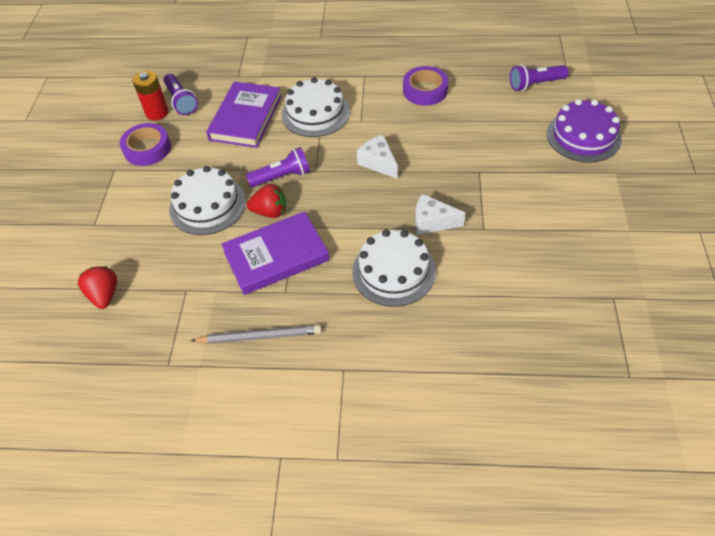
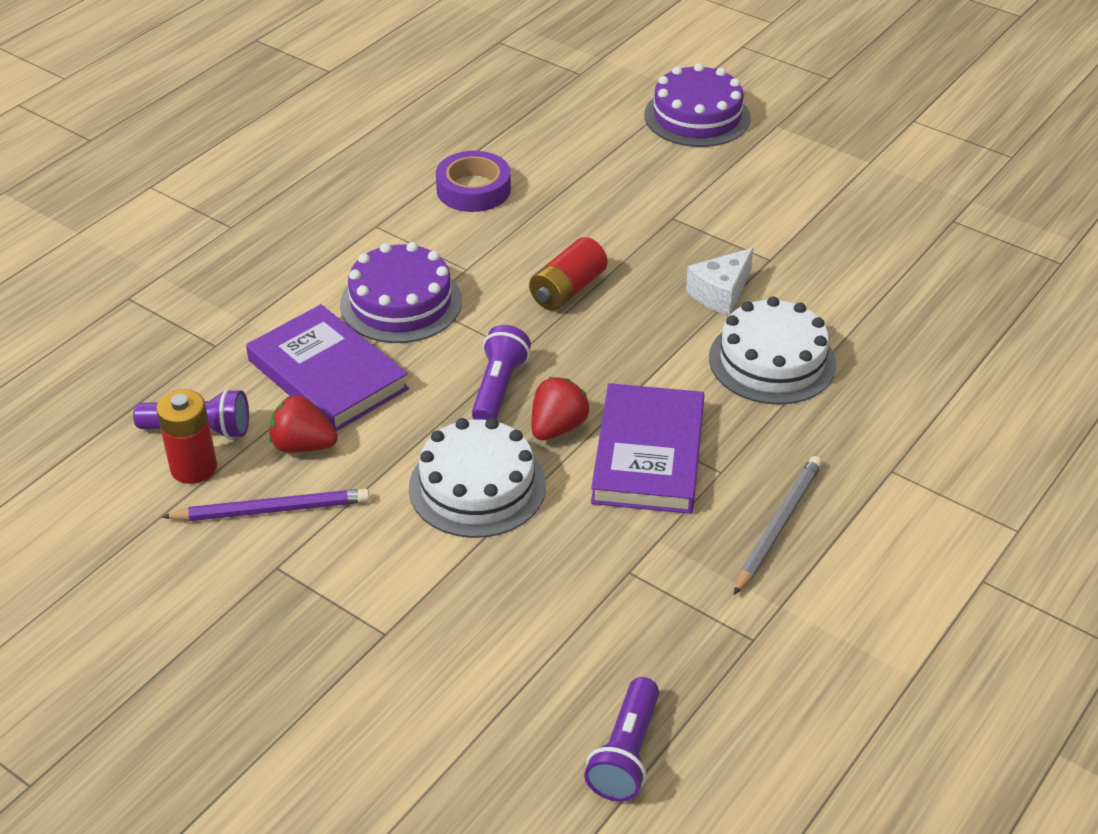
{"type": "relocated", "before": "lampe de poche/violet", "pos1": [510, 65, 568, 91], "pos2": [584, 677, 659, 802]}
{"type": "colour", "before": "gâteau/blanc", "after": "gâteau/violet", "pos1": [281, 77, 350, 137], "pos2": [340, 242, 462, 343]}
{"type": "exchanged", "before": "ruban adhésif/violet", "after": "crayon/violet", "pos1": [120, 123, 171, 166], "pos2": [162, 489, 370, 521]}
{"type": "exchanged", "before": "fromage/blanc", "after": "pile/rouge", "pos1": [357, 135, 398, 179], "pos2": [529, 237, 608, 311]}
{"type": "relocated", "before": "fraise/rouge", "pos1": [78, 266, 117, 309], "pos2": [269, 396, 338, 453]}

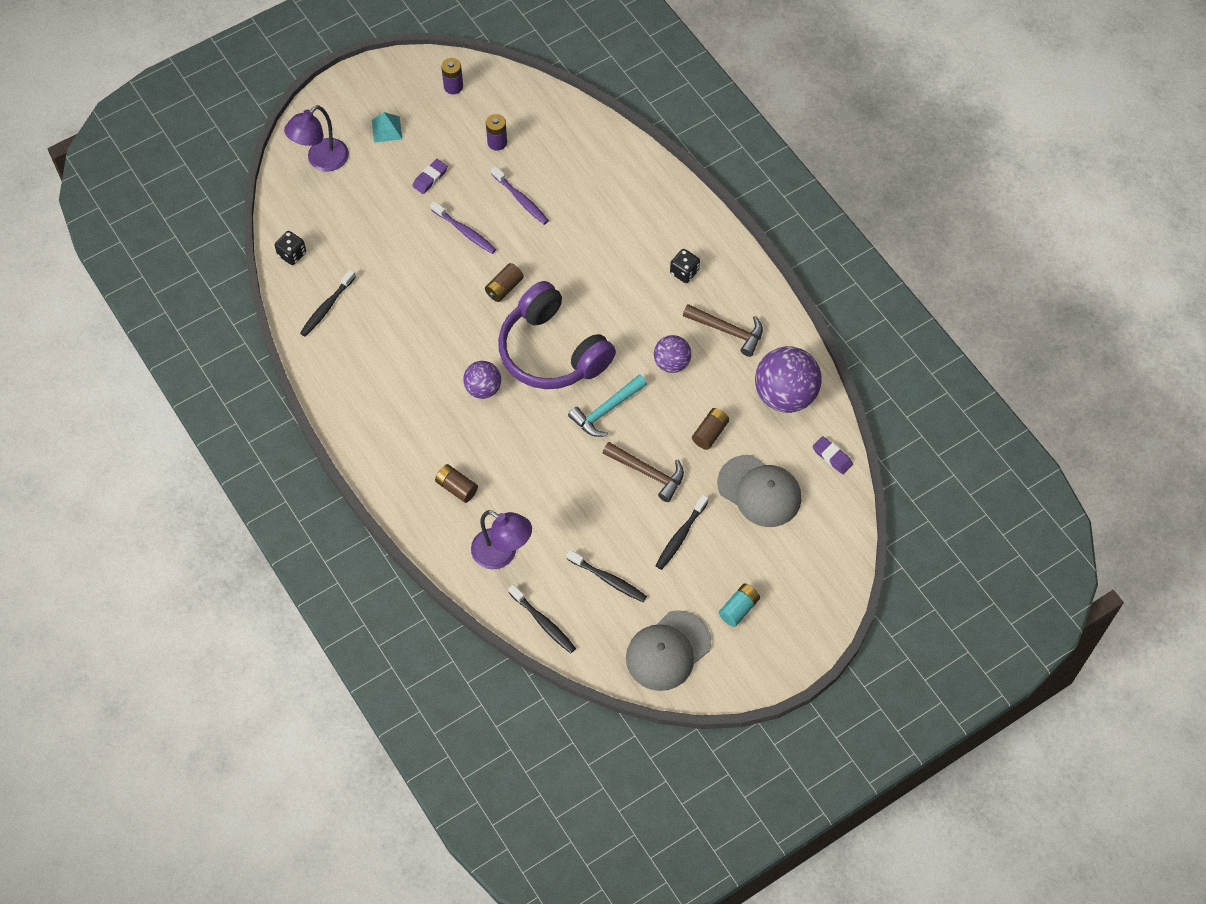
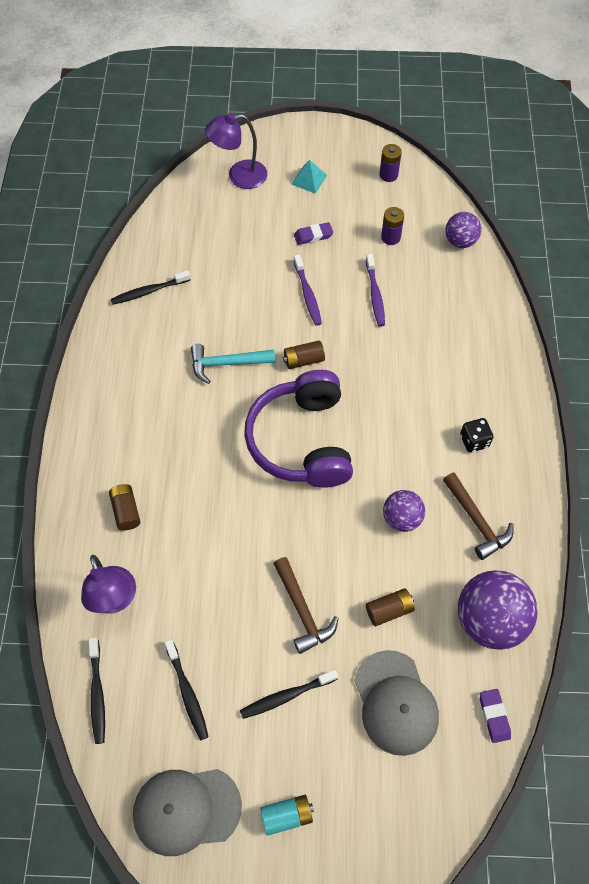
{"type": "missing", "before": "dé/noir", "pos1": [275, 231, 306, 265]}
{"type": "relocated", "before": "balle/violet", "pos1": [463, 361, 501, 399], "pos2": [445, 212, 481, 248]}
{"type": "relocated", "before": "marteau/turquoise", "pos1": [568, 374, 647, 437], "pos2": [191, 344, 275, 384]}

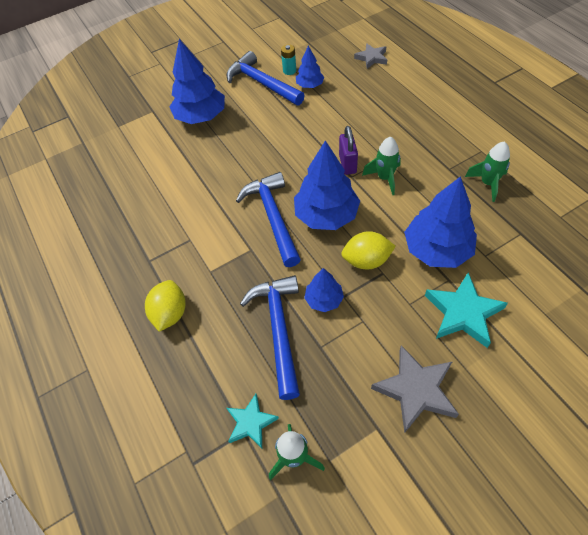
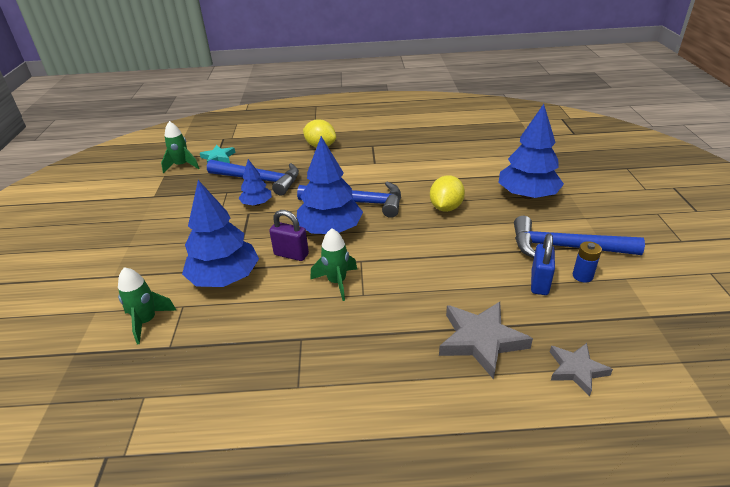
{"type": "colour", "before": "pile/turquoise", "after": "pile/bleu", "pos1": [281, 44, 296, 75], "pos2": [573, 241, 602, 283]}
{"type": "exchanged", "before": "arbre/bleu", "after": "cadenas/bleu", "pos1": [296, 46, 324, 88], "pos2": [531, 233, 555, 295]}
{"type": "spun", "before": "marteau/bleu", "pos1": [226, 51, 305, 105], "pos2": [514, 216, 645, 258], "turn": -150}
{"type": "relocated", "before": "cadenas/violet", "pos1": [339, 126, 358, 175], "pos2": [269, 210, 309, 261]}
{"type": "relocated", "before": "fusée/vert", "pos1": [465, 141, 510, 202], "pos2": [118, 267, 177, 344]}
{"type": "relocated", "before": "citron/jaune", "pos1": [341, 231, 396, 270], "pos2": [430, 175, 465, 212]}
{"type": "missing", "before": "étoile/turquoise", "pos1": [425, 272, 508, 348]}
{"type": "relocated", "before": "étoile/gris", "pos1": [371, 345, 459, 432], "pos2": [439, 302, 533, 380]}

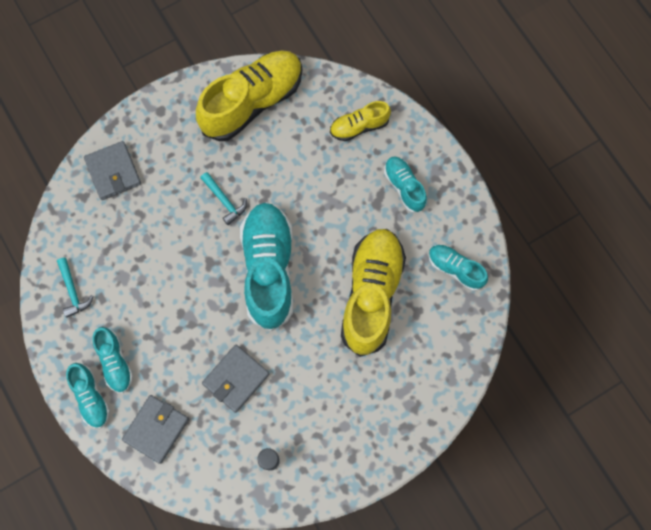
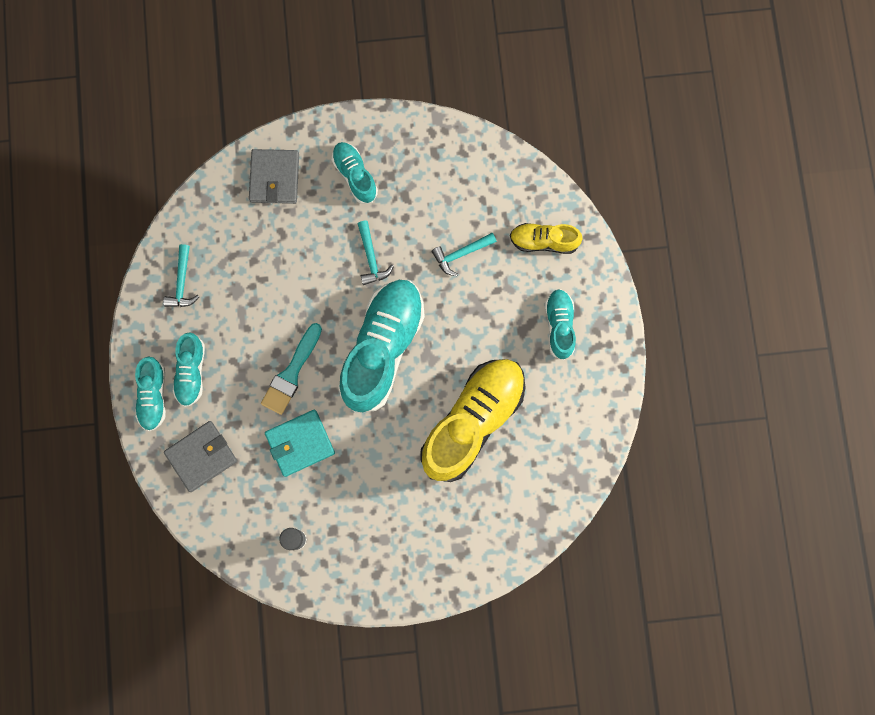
{"type": "missing", "before": "chaussure/jaune", "pos1": [196, 50, 302, 141]}
{"type": "relocated", "before": "chaussure/turquoise", "pos1": [429, 244, 488, 291], "pos2": [332, 142, 378, 204]}
{"type": "colour", "before": "portefeuille/gris", "after": "portefeuille/turquoise", "pos1": [202, 345, 269, 413], "pos2": [265, 410, 335, 477]}
{"type": "appeared", "after": "marteau/turquoise", "pos2": [432, 233, 497, 276]}
{"type": "appeared", "after": "pinceau/turquoise", "pos2": [261, 323, 322, 415]}

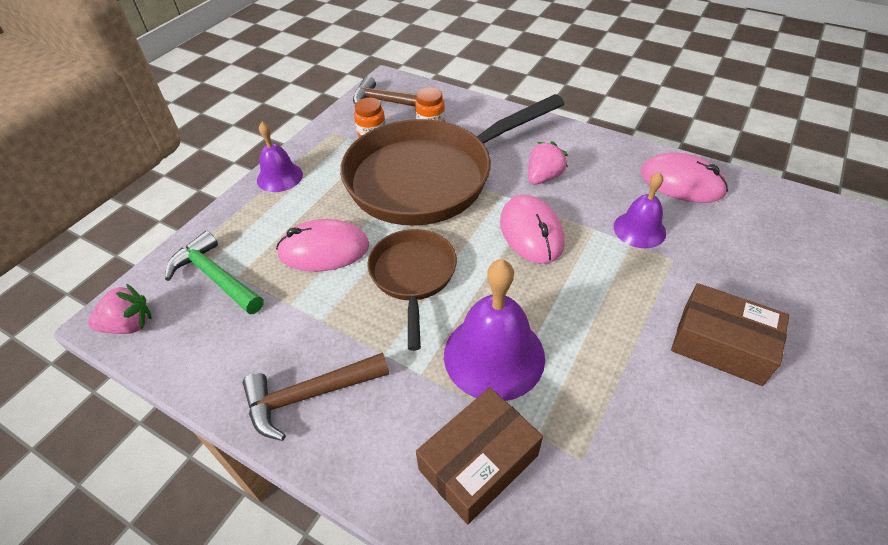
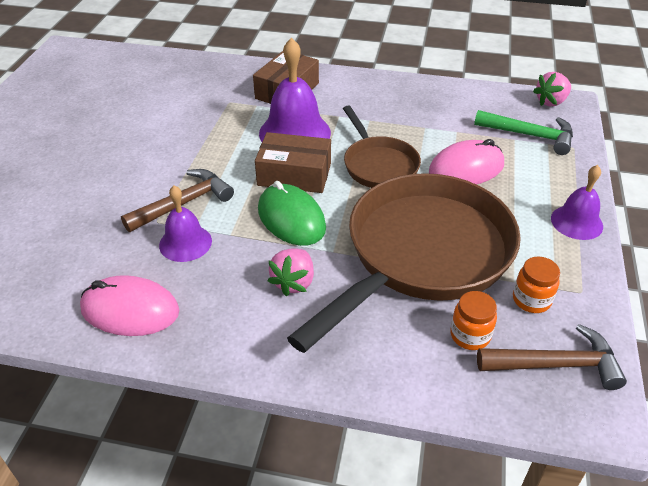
{"type": "colour", "before": "souris/rose", "after": "souris/vert", "pos1": [500, 195, 565, 264], "pos2": [258, 181, 326, 246]}
{"type": "relocated", "before": "boîte/marron", "pos1": [671, 283, 790, 386], "pos2": [255, 132, 331, 193]}
{"type": "relocated", "before": "marteau/marron", "pos1": [243, 352, 389, 441], "pos2": [121, 169, 234, 232]}

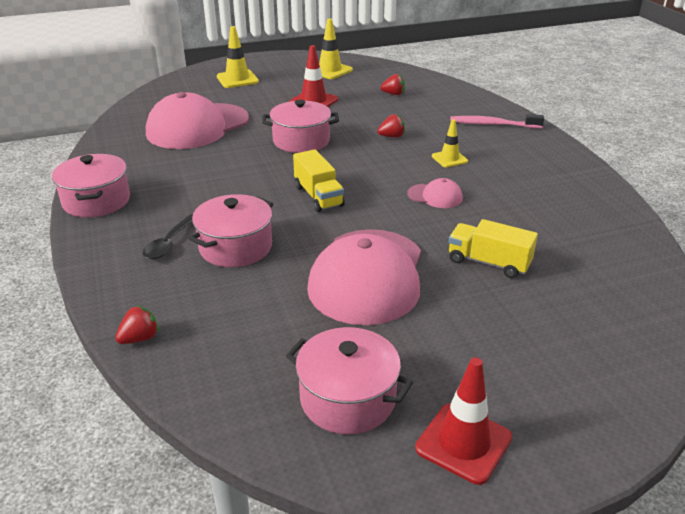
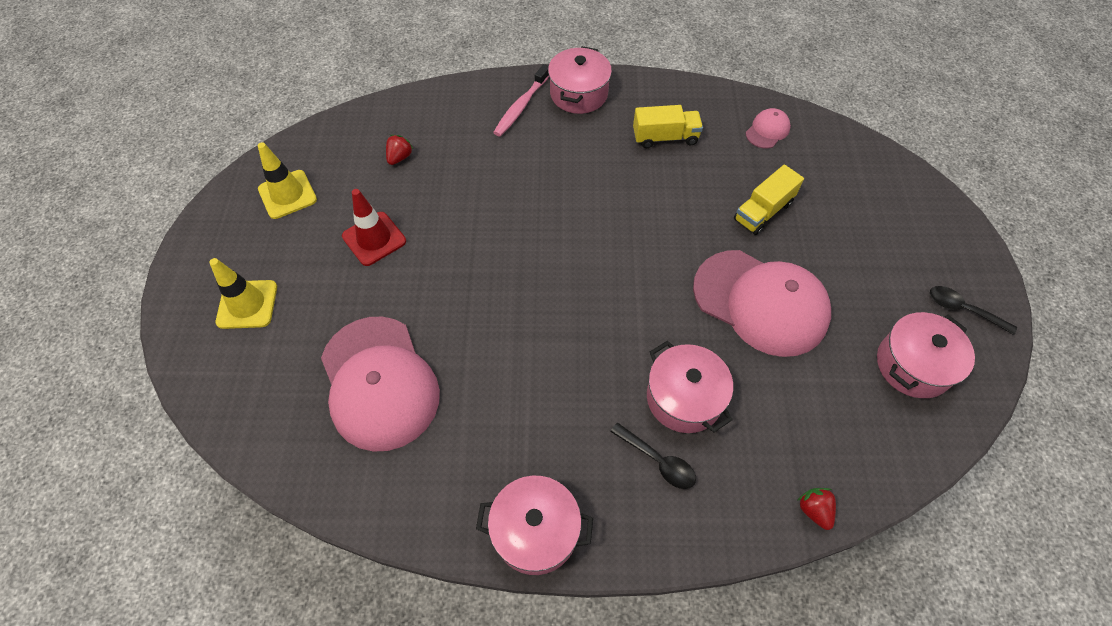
{"type": "relocated", "before": "marmite/rose", "pos1": [262, 100, 339, 153], "pos2": [548, 46, 612, 114]}
{"type": "missing", "before": "fraise/rouge", "pos1": [377, 114, 405, 138]}
{"type": "missing", "before": "cône de chantier/jaune", "pos1": [432, 119, 468, 167]}
{"type": "relocated", "before": "camion/jaune", "pos1": [293, 149, 345, 212], "pos2": [633, 105, 703, 148]}
{"type": "relocated", "before": "casquette/rose", "pos1": [407, 178, 463, 208], "pos2": [746, 108, 791, 148]}
{"type": "exchanged", "before": "cône de chantier/rouge", "after": "cuillère/noir", "pos1": [415, 357, 512, 485], "pos2": [930, 286, 1017, 335]}

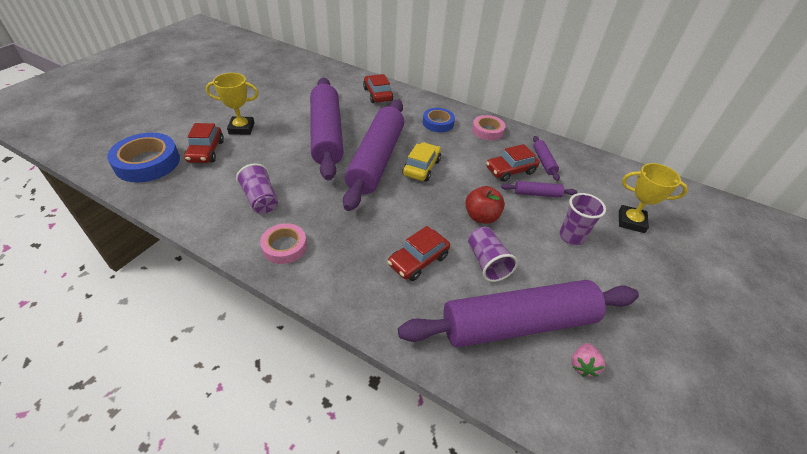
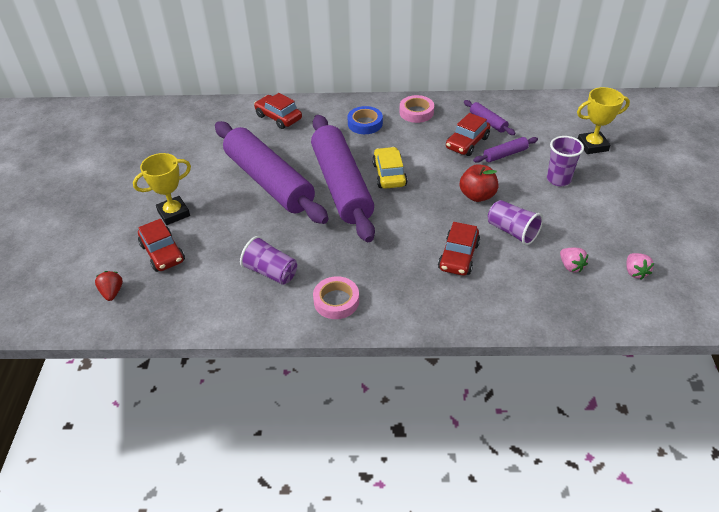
{"type": "exchanged", "before": "ruban adhésif/bleu", "after": "fraise/rouge", "pos1": [107, 133, 180, 183], "pos2": [95, 271, 123, 301]}
{"type": "exchanged", "before": "rouleau à pâtisserie/violet", "after": "fraise/rose", "pos1": [398, 280, 639, 348], "pos2": [560, 248, 588, 273]}

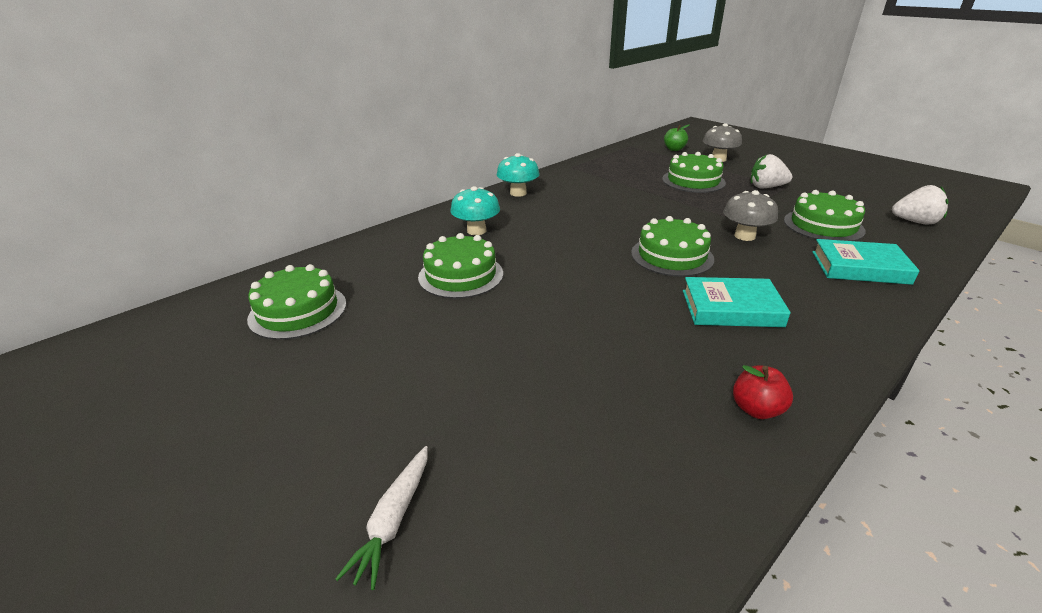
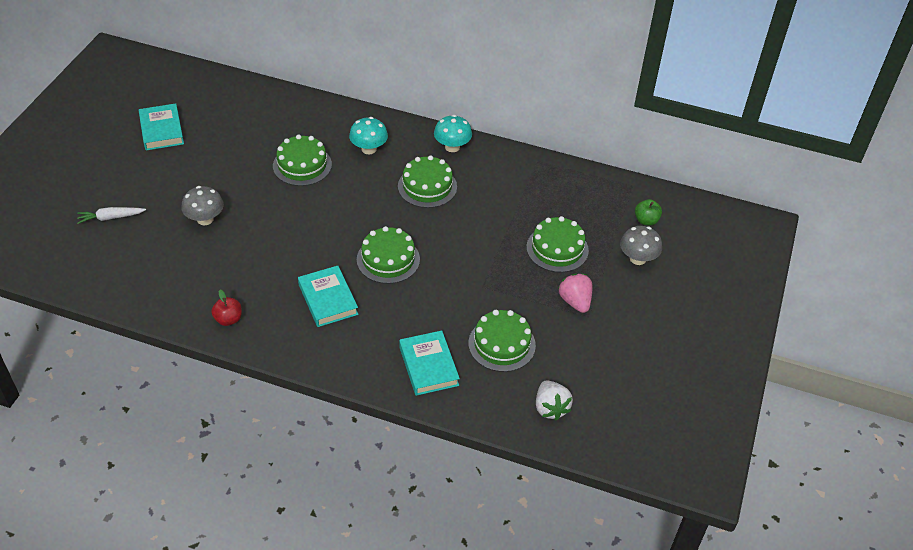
{"type": "colour", "before": "fraise/blanc", "after": "fraise/rose", "pos1": [751, 154, 793, 188], "pos2": [559, 273, 592, 313]}
{"type": "relocated", "before": "champignon/gris", "pos1": [723, 190, 778, 241], "pos2": [181, 186, 224, 225]}
{"type": "relocated", "before": "gâteau/vert", "pos1": [247, 264, 346, 340], "pos2": [398, 155, 457, 208]}
{"type": "appeared", "after": "livre/turquoise", "pos2": [139, 103, 184, 151]}

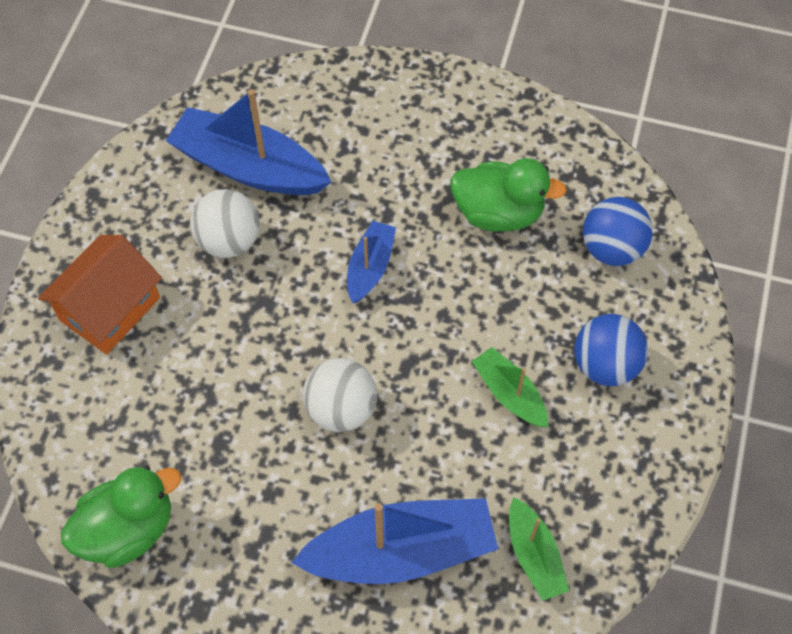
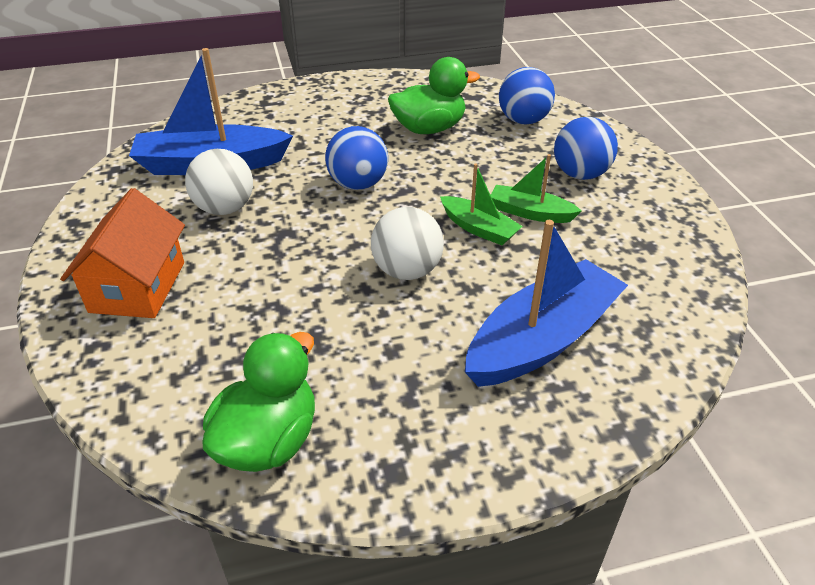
{"type": "exchanged", "before": "bateau/bleu", "after": "balle/bleu", "pos1": [347, 221, 396, 303], "pos2": [325, 126, 388, 190]}
{"type": "relocated", "before": "bateau/vert", "pos1": [509, 497, 569, 601], "pos2": [440, 164, 523, 245]}

